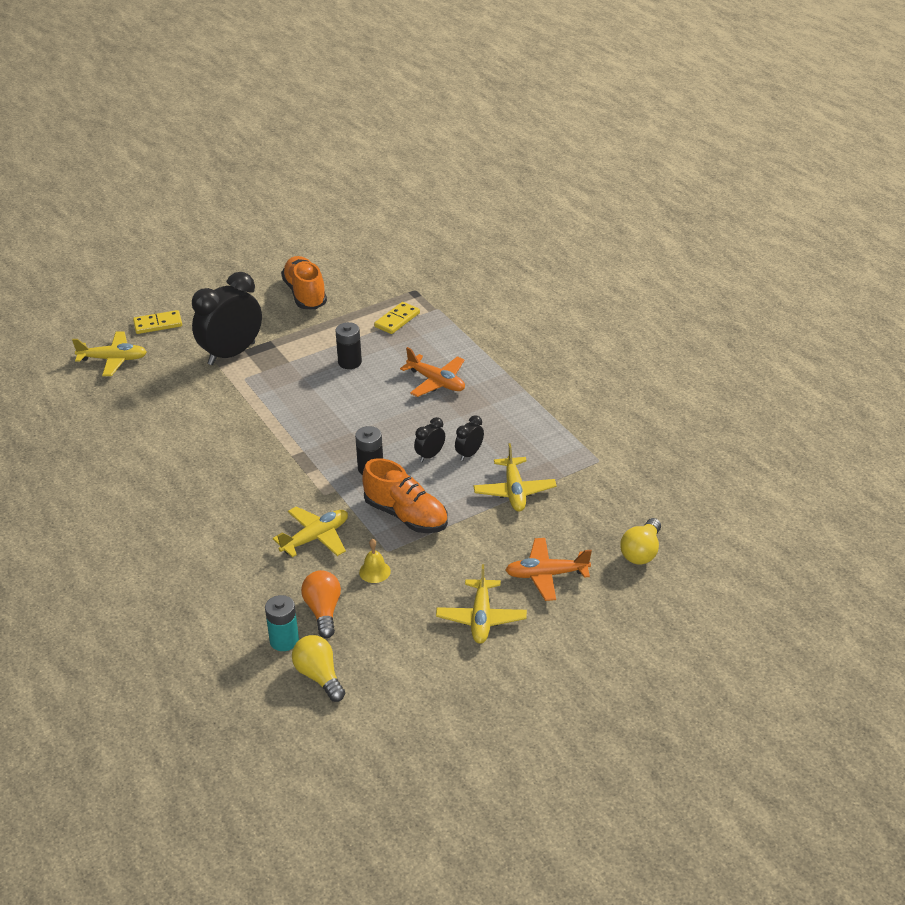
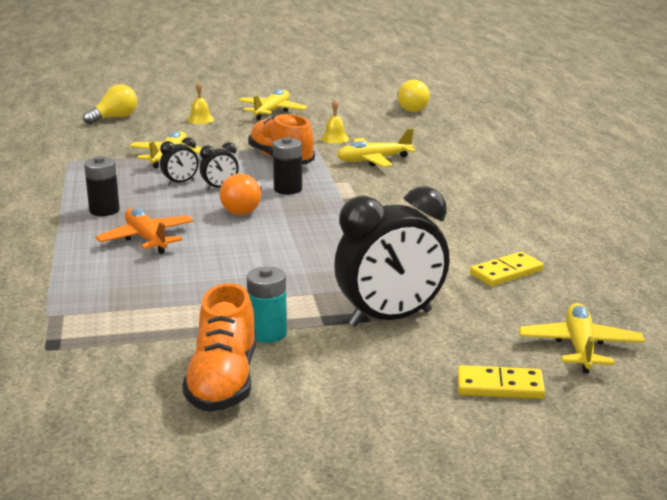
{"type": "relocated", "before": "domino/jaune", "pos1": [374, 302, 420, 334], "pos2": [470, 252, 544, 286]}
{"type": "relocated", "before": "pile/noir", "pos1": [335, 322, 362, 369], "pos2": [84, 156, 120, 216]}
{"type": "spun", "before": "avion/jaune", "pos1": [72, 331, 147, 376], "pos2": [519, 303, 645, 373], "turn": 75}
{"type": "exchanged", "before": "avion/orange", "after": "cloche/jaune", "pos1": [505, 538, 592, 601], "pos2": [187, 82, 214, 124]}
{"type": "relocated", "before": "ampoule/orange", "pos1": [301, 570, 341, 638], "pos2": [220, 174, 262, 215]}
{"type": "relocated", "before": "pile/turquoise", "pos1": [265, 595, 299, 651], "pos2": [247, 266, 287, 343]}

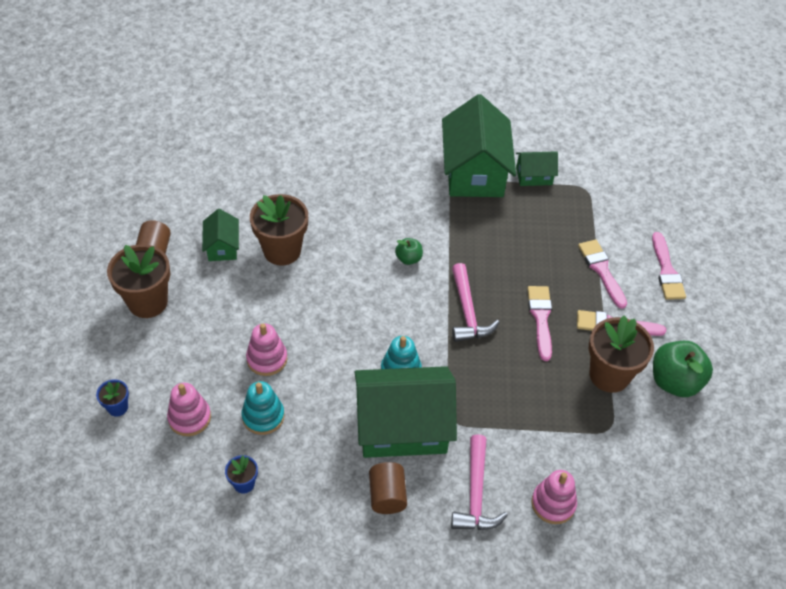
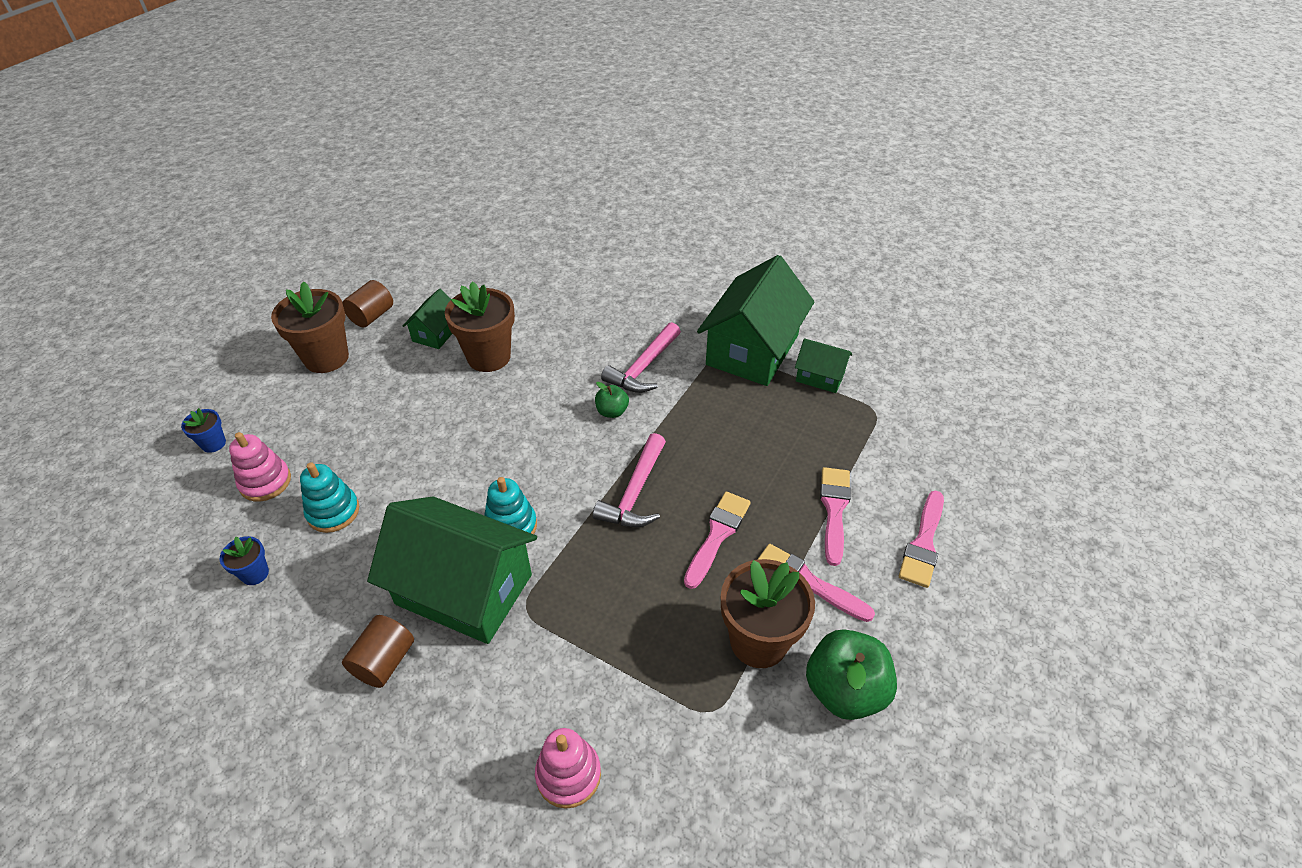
{"type": "missing", "before": "jouet à empiler/rose", "pos1": [246, 323, 287, 376]}
{"type": "relocated", "before": "marteau/rose", "pos1": [451, 434, 508, 530], "pos2": [601, 322, 681, 393]}

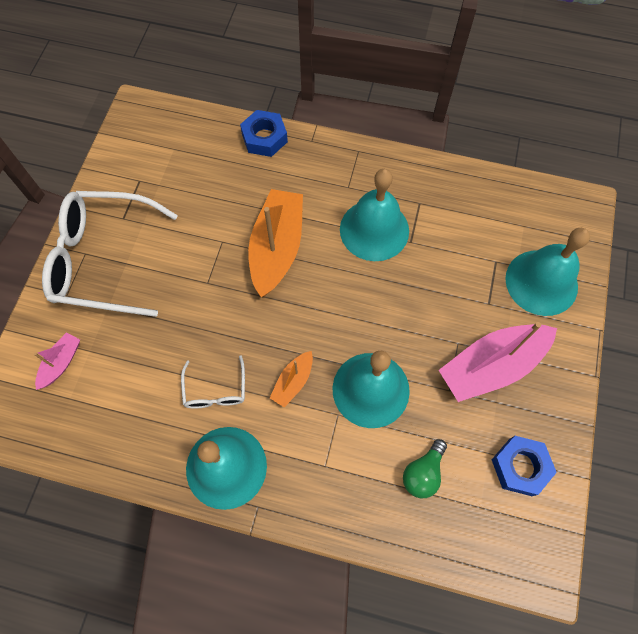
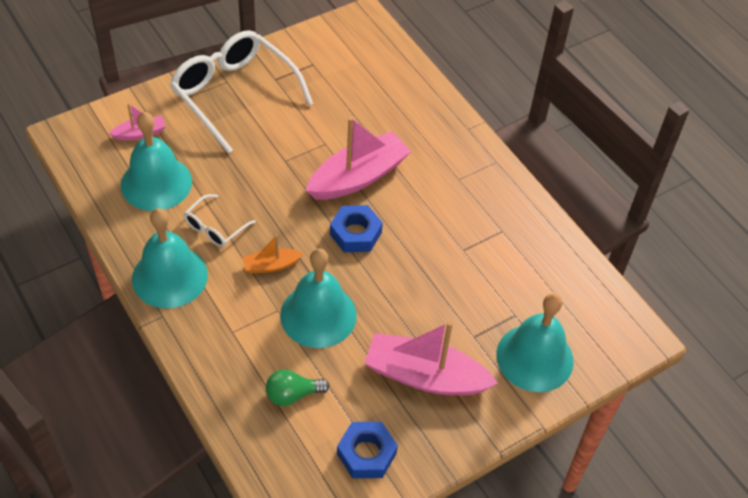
{"type": "relocated", "before": "écrou/bleu", "pos1": [240, 110, 288, 157], "pos2": [330, 205, 383, 252]}
{"type": "relocated", "before": "cloche/turquoise", "pos1": [340, 169, 409, 261], "pos2": [121, 112, 192, 211]}
{"type": "colour", "before": "bateau/orange", "after": "bateau/rose", "pos1": [248, 189, 303, 297], "pos2": [306, 117, 411, 200]}

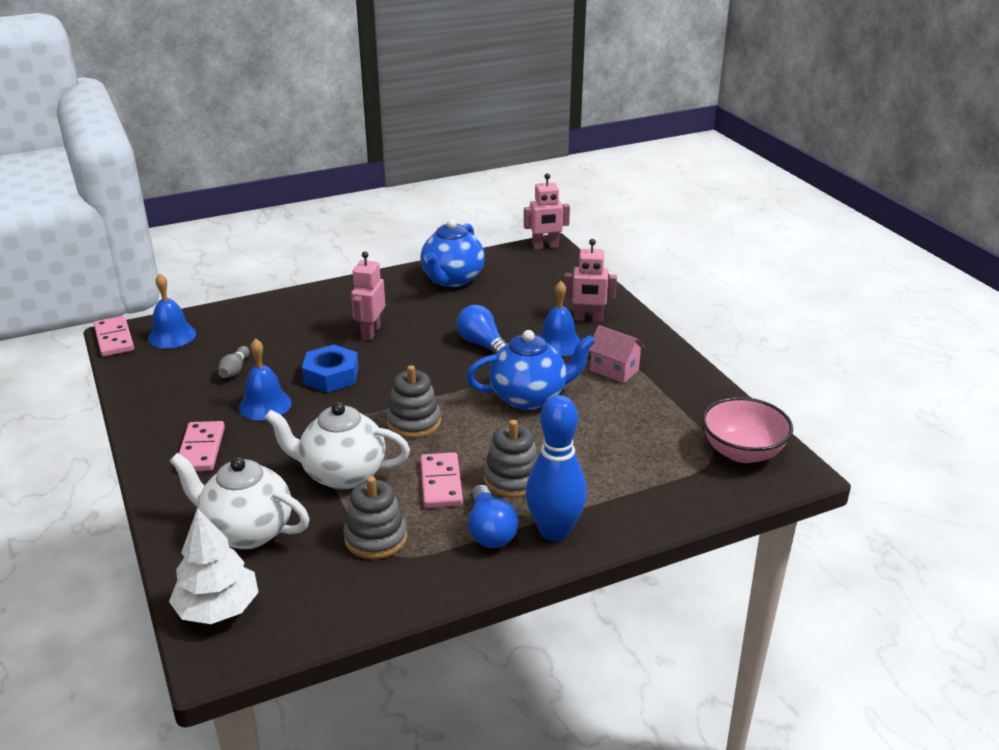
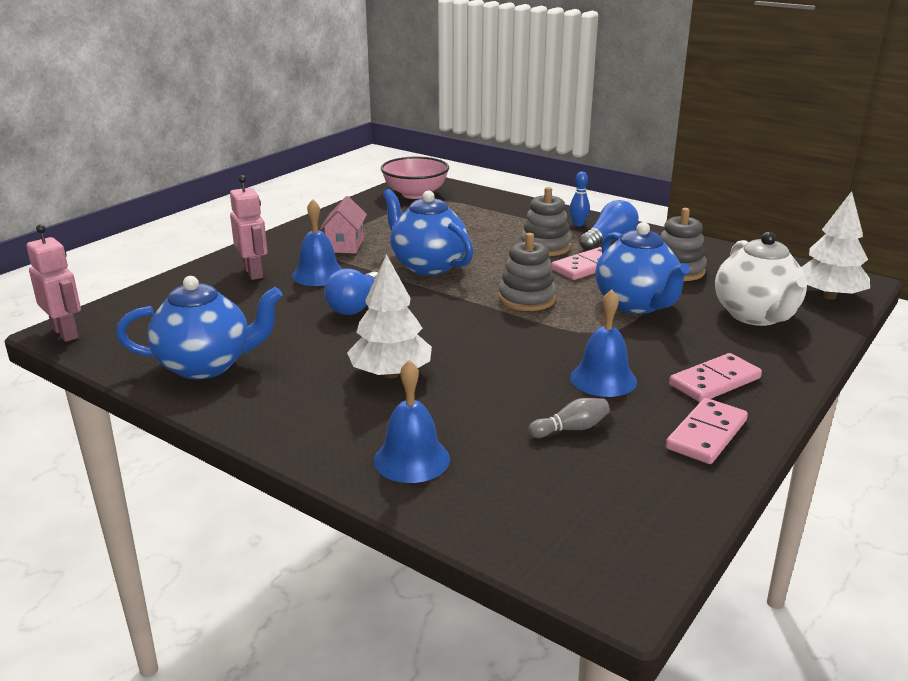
{"type": "exchanged", "before": "robot/rose", "after": "arbre/blanc", "pos1": [351, 251, 385, 340], "pos2": [347, 254, 432, 379]}
{"type": "relocated", "before": "cloche/bleu", "pos1": [148, 273, 196, 349], "pos2": [374, 360, 450, 483]}
{"type": "relocated", "before": "domino/rose", "pos1": [94, 316, 134, 357], "pos2": [666, 398, 748, 464]}
{"type": "missing", "before": "écrou/bleu", "pos1": [302, 345, 359, 392]}
{"type": "size", "before": "quille/bleu", "pos1": [526, 395, 587, 541], "pos2": [569, 172, 590, 226], "scale": 0.44}
{"type": "colour", "before": "théière/blanc", "after": "théière/bleu", "pos1": [265, 402, 410, 489], "pos2": [595, 222, 690, 314]}

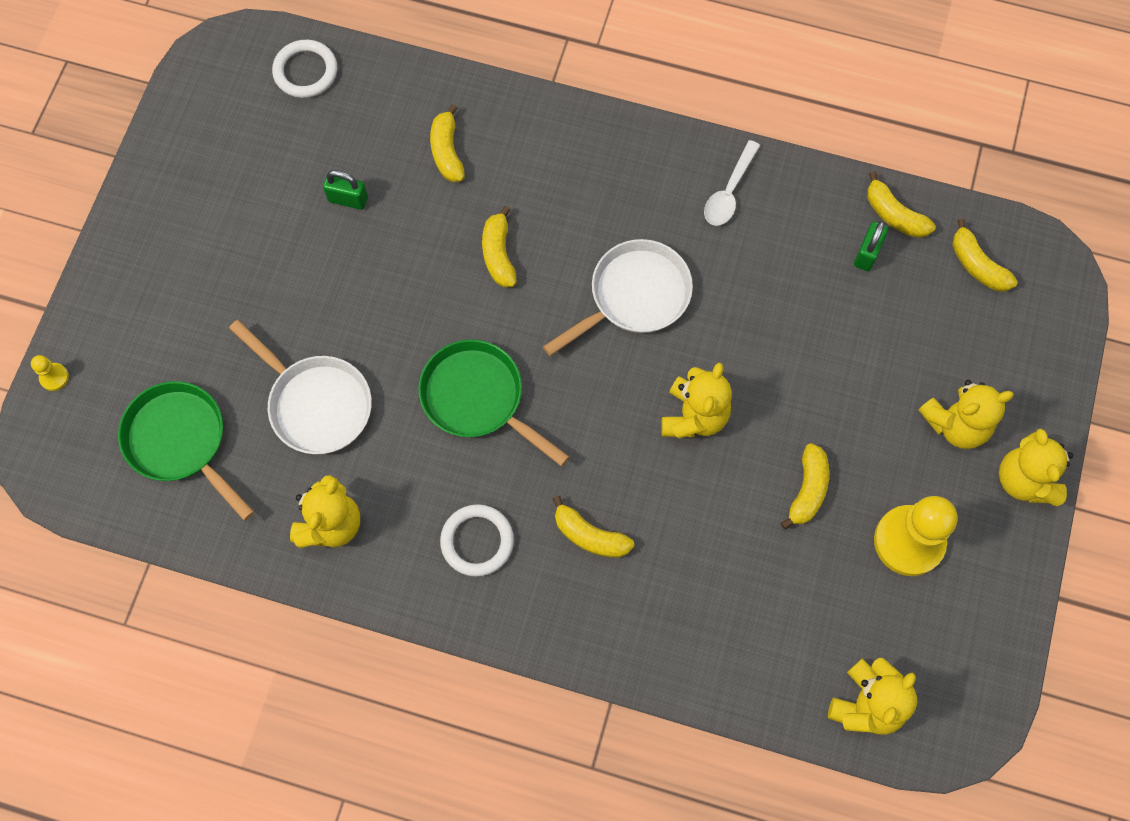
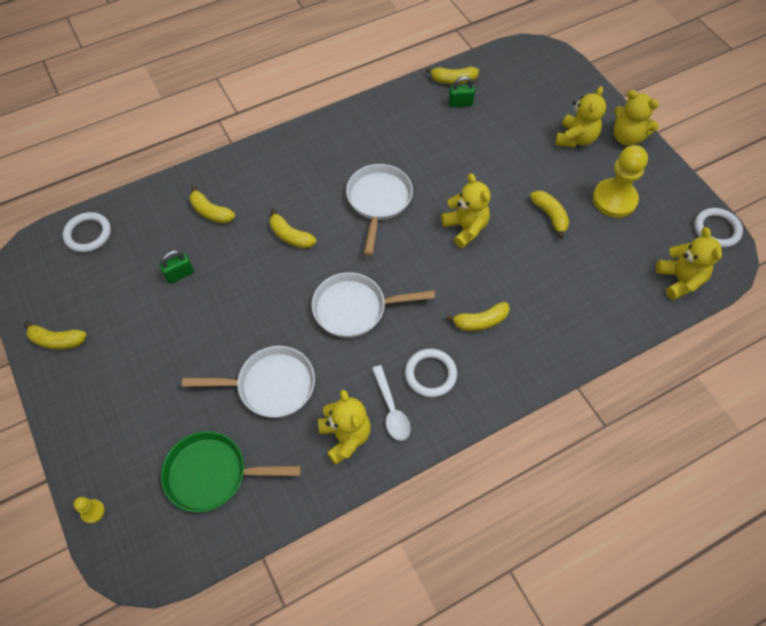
{"type": "relocated", "before": "cuillère/blanc", "pos1": [704, 140, 760, 226], "pos2": [372, 365, 411, 441]}
{"type": "relocated", "before": "banane/jaune", "pos1": [952, 219, 1018, 291], "pos2": [24, 321, 87, 350]}
{"type": "spun", "before": "cadenas/vert", "pos1": [854, 221, 888, 271], "pos2": [448, 76, 475, 107], "turn": -75}
{"type": "colour", "before": "poêle/vert", "after": "poêle/blanc", "pos1": [418, 339, 570, 466], "pos2": [312, 272, 435, 338]}
{"type": "appeared", "after": "anneau/blanc", "pos2": [694, 208, 743, 248]}

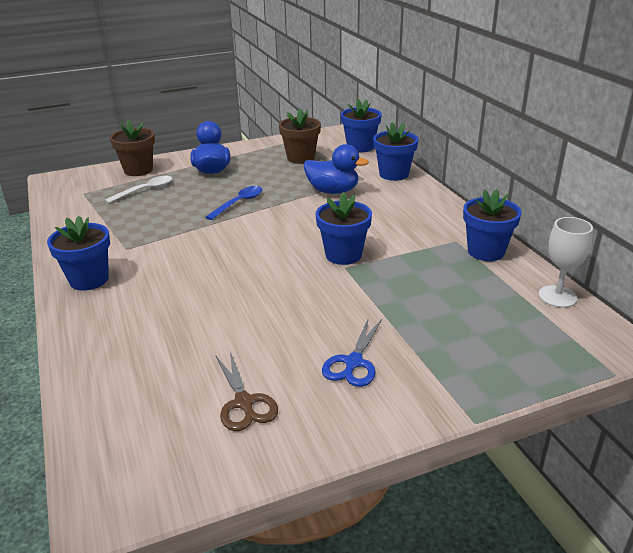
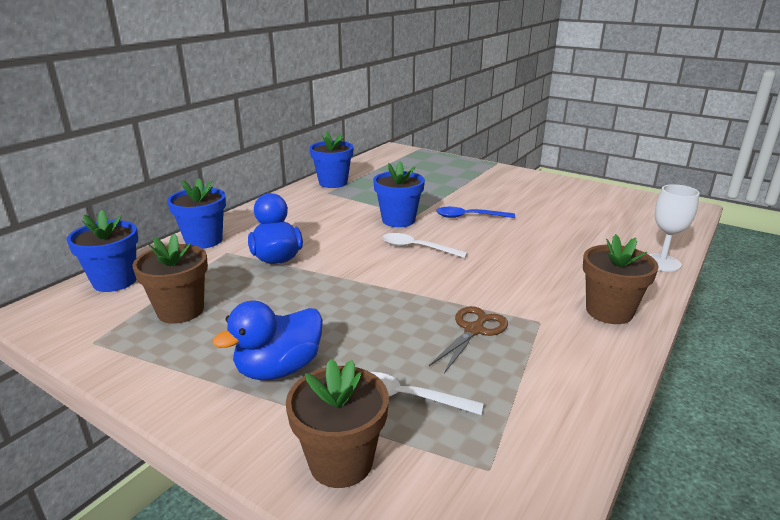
{"type": "relocated", "before": "cuillère/bleu", "pos1": [206, 186, 262, 220], "pos2": [436, 207, 515, 218]}
{"type": "colour", "before": "pot de fleurs/bleu", "after": "pot de fleurs/marron", "pos1": [47, 216, 110, 291], "pos2": [583, 234, 659, 324]}
{"type": "relocated", "before": "verre à pied/blanc", "pos1": [539, 217, 593, 308], "pos2": [648, 184, 700, 272]}
{"type": "missing", "before": "ciseaux/bleu", "pos1": [322, 317, 382, 387]}
{"type": "relocated", "before": "ciseaux/marron", "pos1": [216, 352, 278, 431], "pos2": [429, 306, 508, 373]}
{"type": "appeared", "after": "cuillère/blanc", "pos2": [382, 233, 468, 258]}

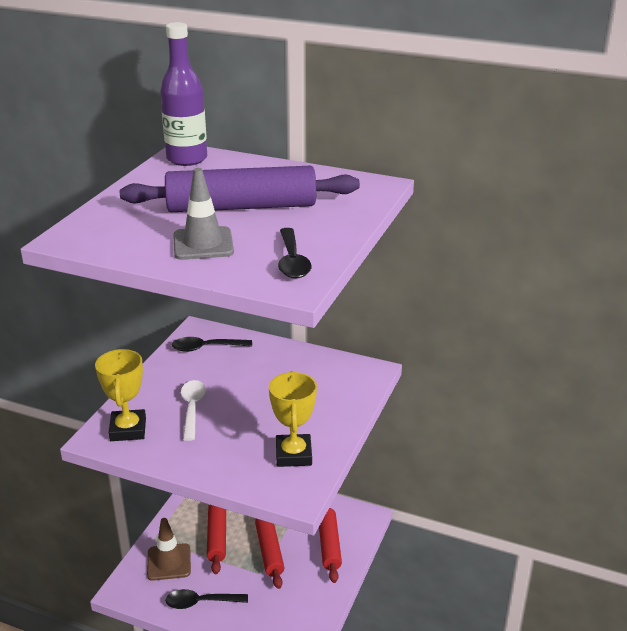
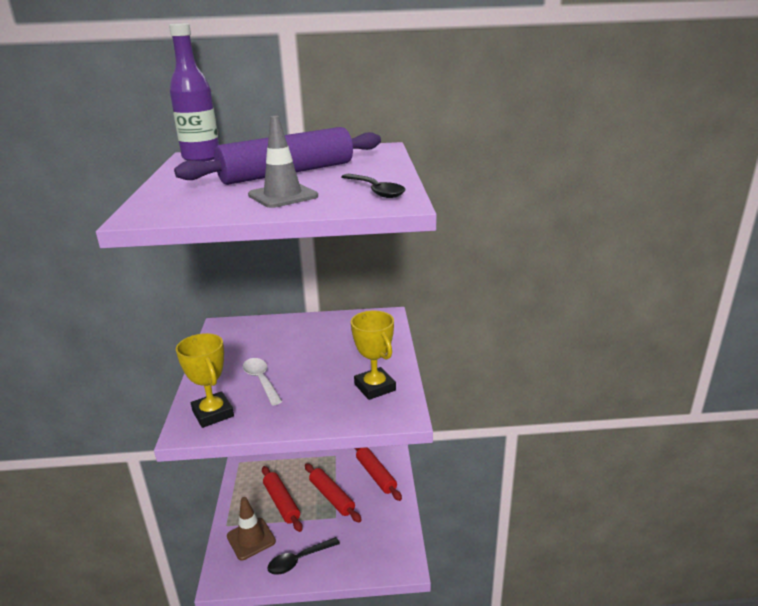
{"type": "missing", "before": "cuillère/noir", "pos1": [172, 337, 252, 352]}

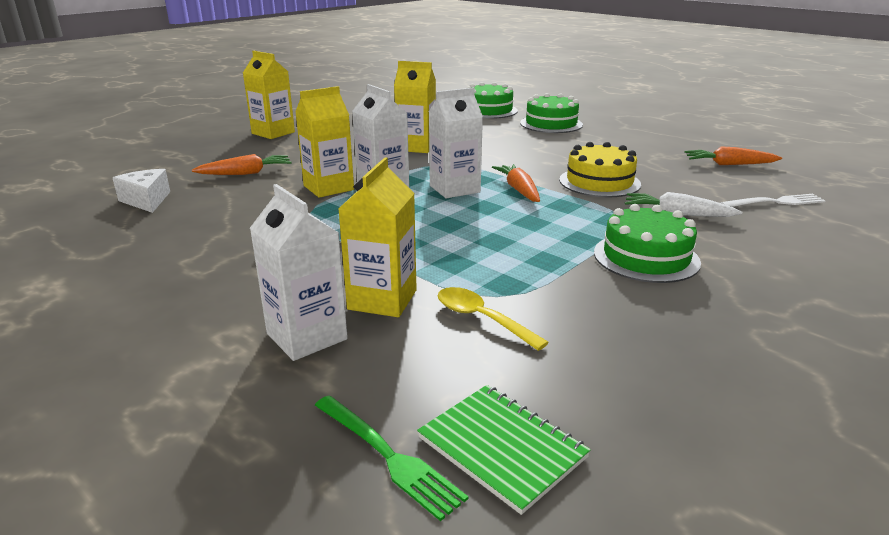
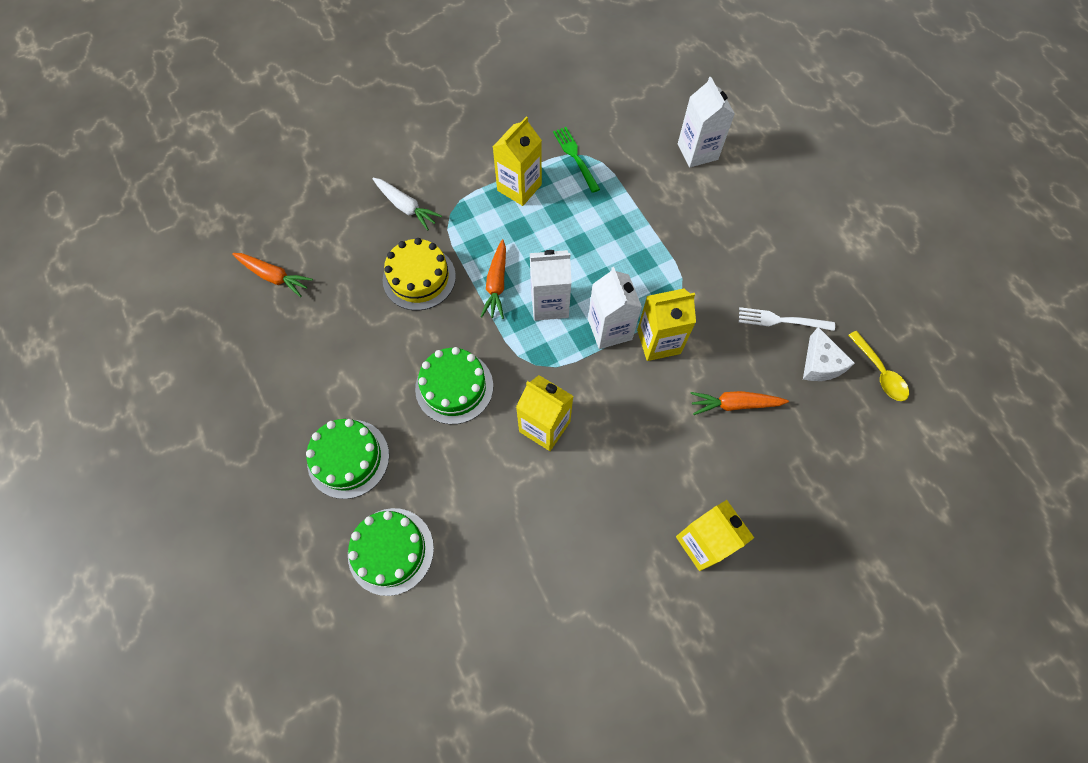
{"type": "relocated", "before": "brique de lait/jaune", "pos1": [338, 158, 417, 317], "pos2": [493, 116, 542, 206]}
{"type": "relocated", "before": "fourchette/blanc", "pos1": [720, 194, 826, 207], "pos2": [739, 307, 835, 331]}
{"type": "relocated", "before": "gâteau/vert", "pos1": [594, 204, 701, 283], "pos2": [415, 347, 493, 424]}
{"type": "relocated", "before": "cuillère/jaune", "pos1": [438, 287, 549, 351], "pos2": [848, 331, 909, 401]}
{"type": "missing", "before": "carnet/vert", "pos1": [417, 385, 591, 515]}
{"type": "relocated", "before": "fourchette/vert", "pos1": [315, 395, 468, 521], "pos2": [553, 127, 600, 193]}

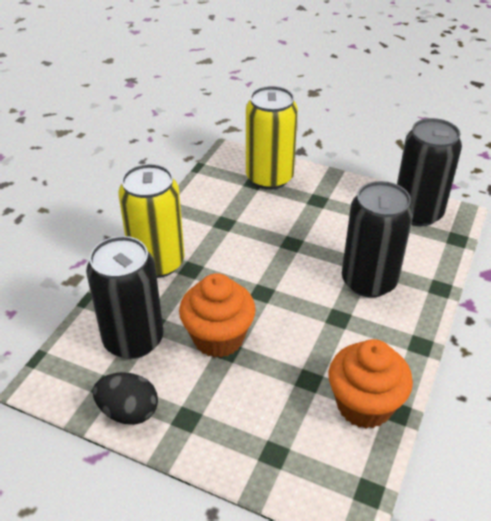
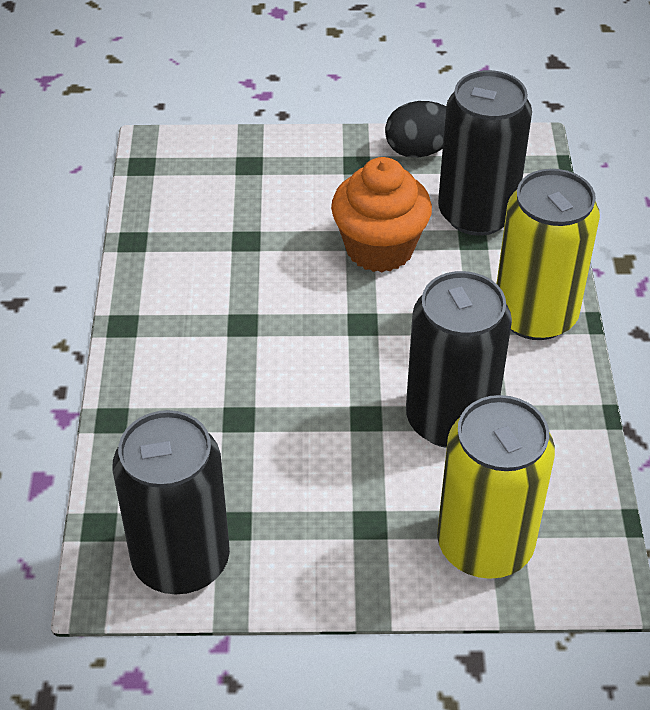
{"type": "relocated", "before": "canette/noir", "pos1": [342, 181, 413, 298], "pos2": [406, 271, 512, 448]}
{"type": "missing", "before": "muffin/orange", "pos1": [329, 339, 413, 429]}

